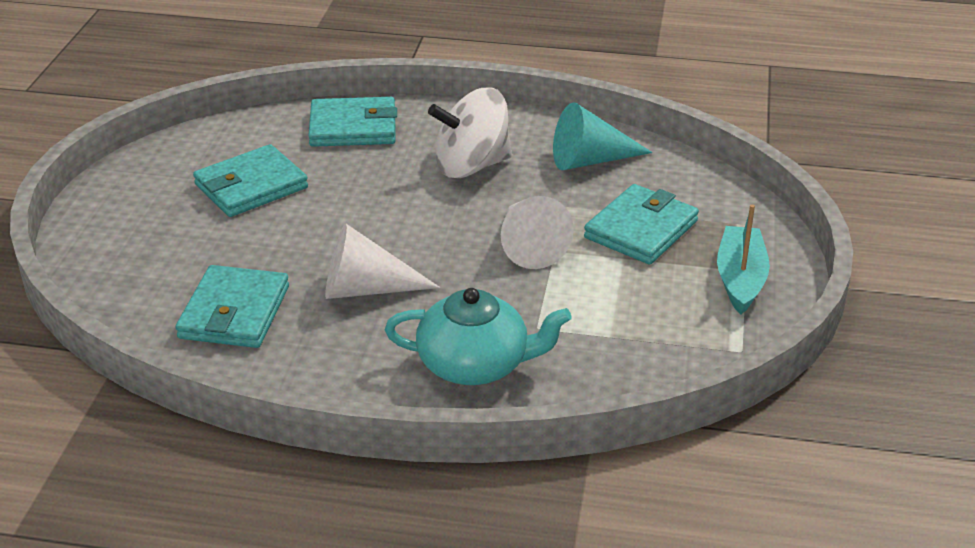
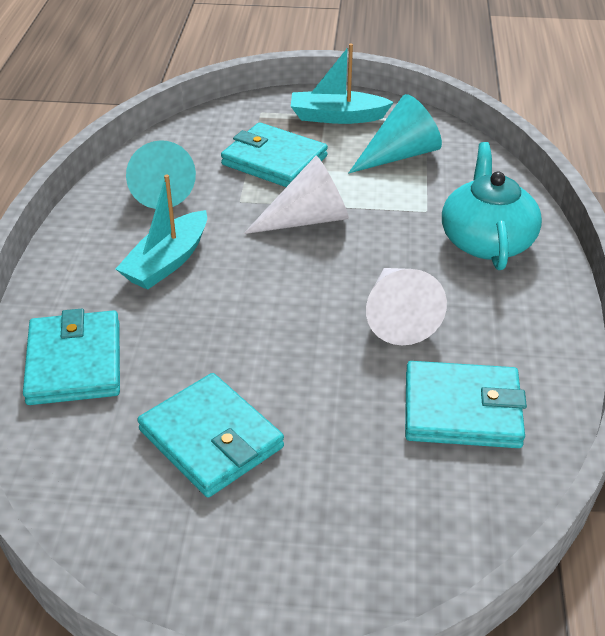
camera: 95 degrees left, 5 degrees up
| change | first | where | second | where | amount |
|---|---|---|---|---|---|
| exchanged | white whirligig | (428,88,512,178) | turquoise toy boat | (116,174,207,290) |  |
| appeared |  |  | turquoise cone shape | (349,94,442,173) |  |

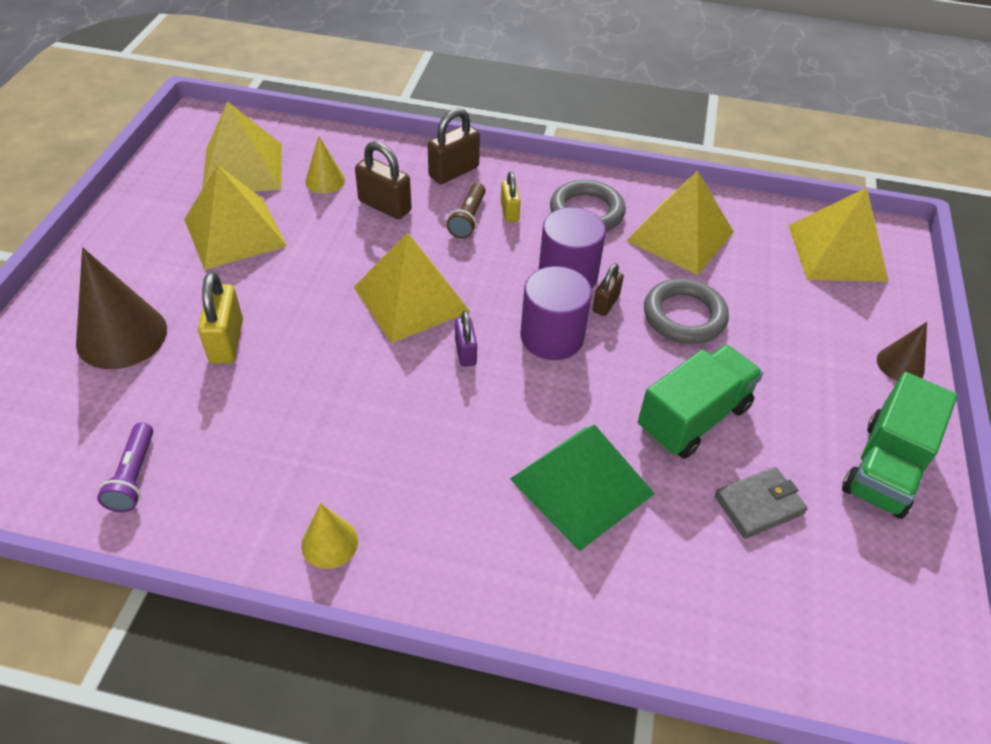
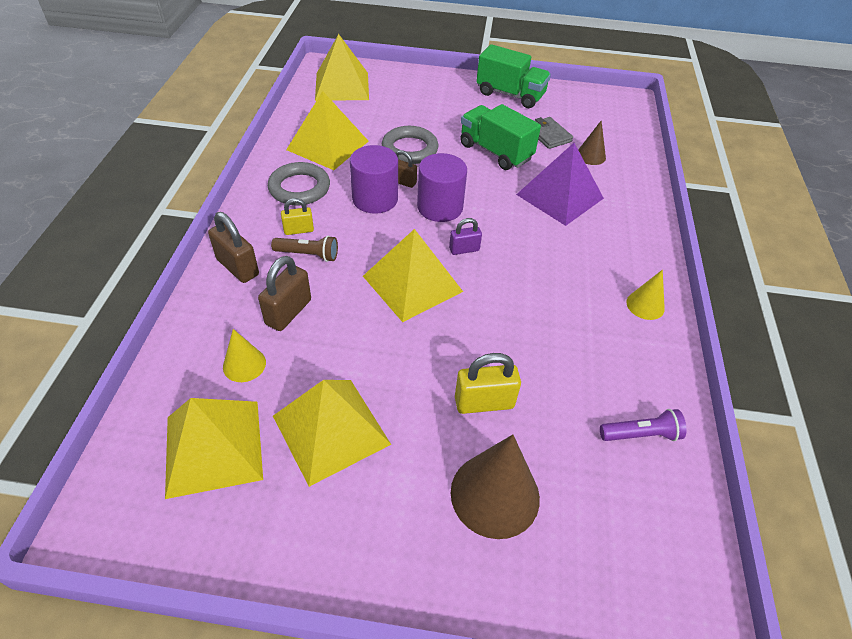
camera: 95 degrees left, 0 degrees up
| change | first | where | second | where | amount |
|---|---|---|---|---|---|
| colour | green pyramid shape | (510,425,655,552) | purple pyramid shape | (516,143,604,226) |  |
| relocated | russet cone shape | (877,322,927,381) |  | (578,120,606,165) |  |

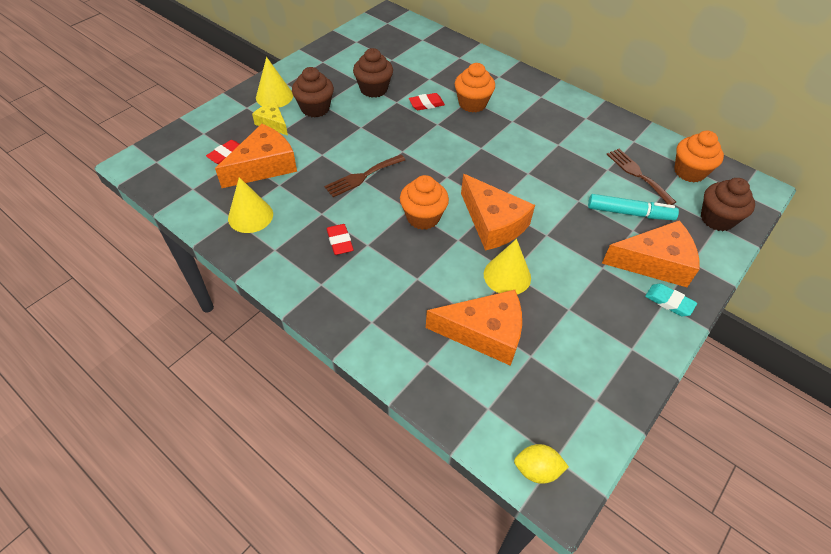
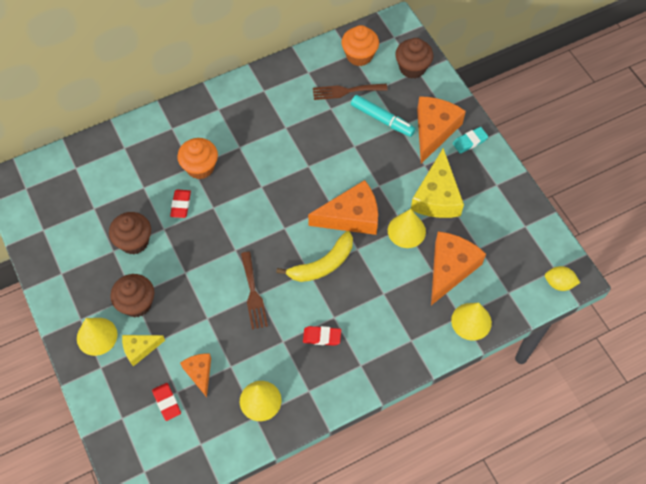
camera: 65 degrees left, 10 degrees up
| change | first | where | second | where | amount |
|---|---|---|---|---|---|
| size | orange-coloured cheese | (215,124,297,188) |  | (180,353,211,397) | x0.55 |
| exchanged | orange-coloured cupcake | (400,175,449,230) | bright yellow banana fruit | (276,231,353,282) |  |
| spun | turquoise marker pen | (588,194,679,220) |  | (351,95,416,137) | 90 degrees clockwise |
| appeared |  |  | bright yellow cheese | (411,148,464,218) |  |
| appeared |  |  | bright yellow cone shape | (451,303,492,341) |  |
| spun | bright yellow lemon | (514,444,569,484) |  | (545,266,580,291) | 75 degrees clockwise |

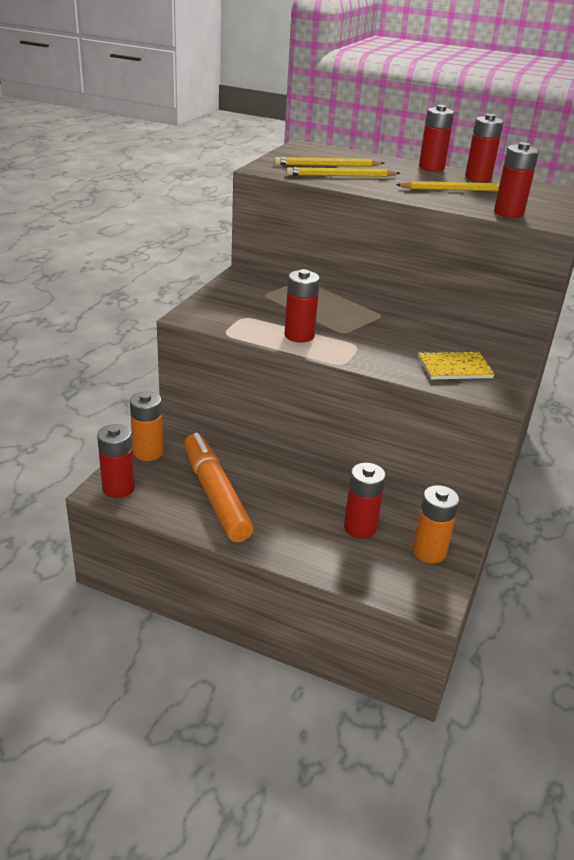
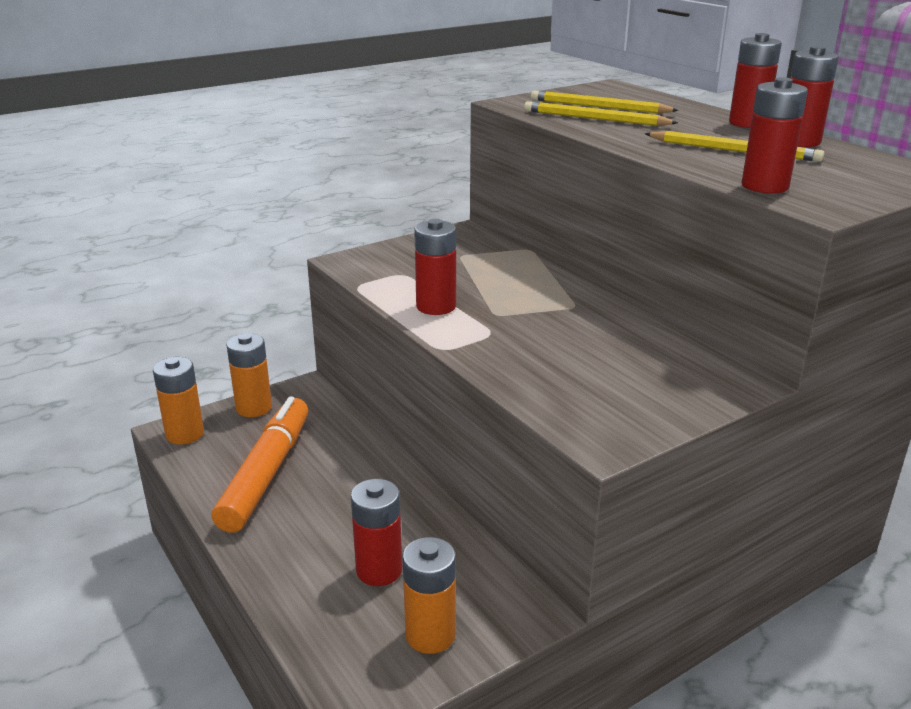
camera: 35 degrees right, 5 degrees down
| change | first | where | second | where | amount |
|---|---|---|---|---|---|
| colour | red power cell | (97,424,135,498) | orange-coloured power cell | (153,357,204,445) |  |
| missing | bright yellow exercise book | (418,350,495,380) |  |  |  |

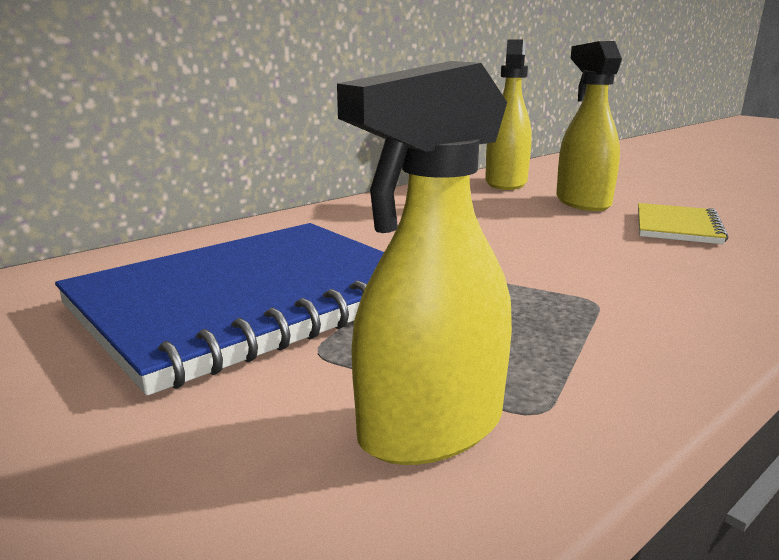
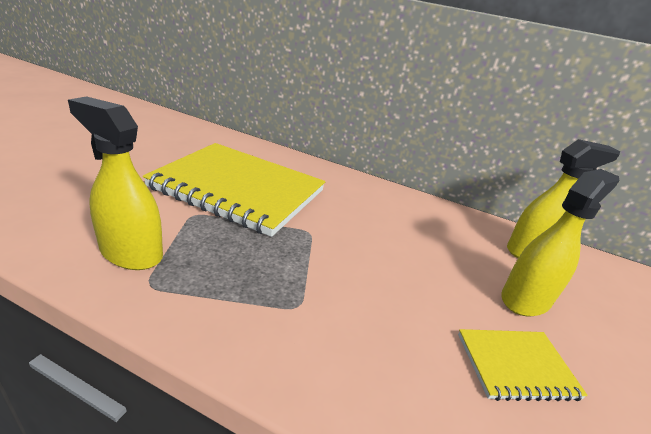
camera: 60 degrees right, 10 degrees up
| change | first | where | second | where | amount |
|---|---|---|---|---|---|
| colour | royal blue exercise book | (55,223,384,396) | bright yellow exercise book | (143,143,325,237) |  |

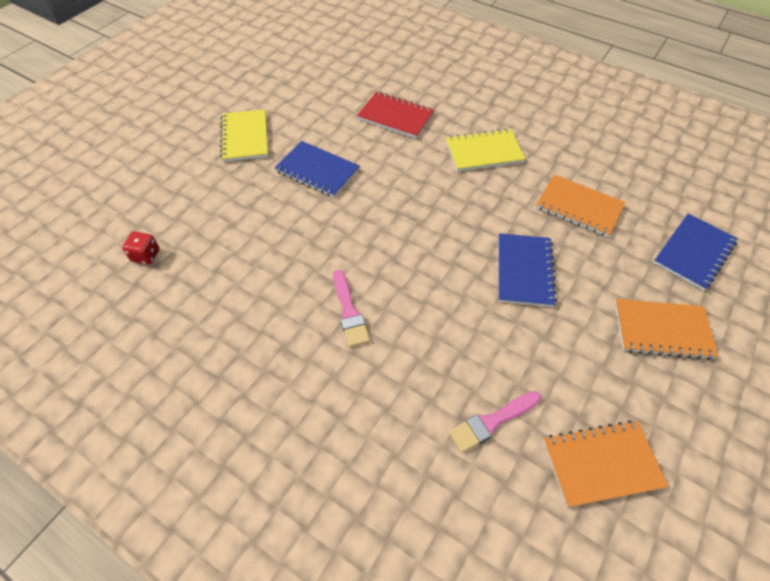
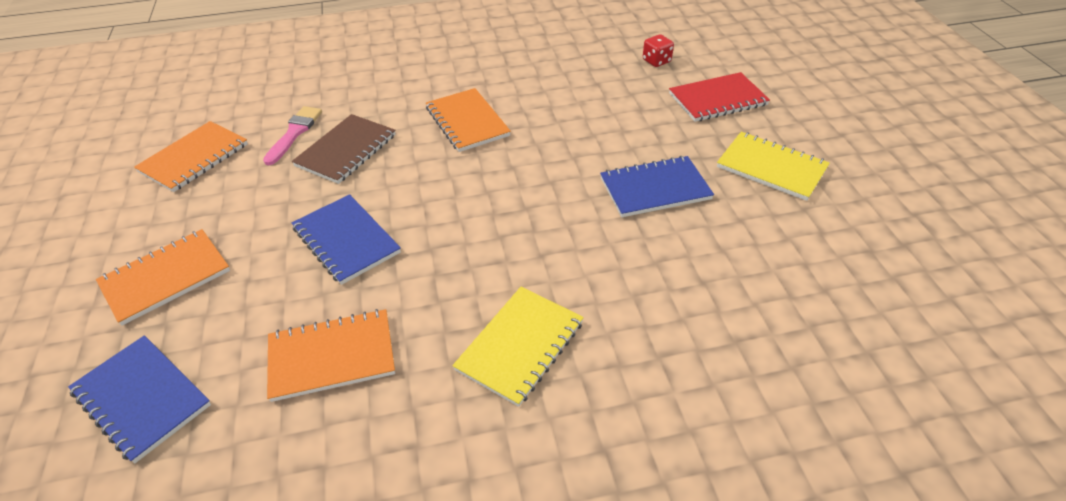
camera: 135 degrees right, 10 degrees down
| change | first | where | second | where | amount |
|---|---|---|---|---|---|
| spun | royal blue exercise book | (653,214,738,291) |  | (68,335,211,463) | 45 degrees counterclockwise |
| appeared |  |  | russet exercise book | (292,114,396,184) |  |
| exchanged | pink paintbrush | (333,270,370,347) | orange-coloured exercise book | (426,88,511,152) |  |
| relocated | red exercise book | (357,92,434,138) |  | (669,72,770,122) |  |

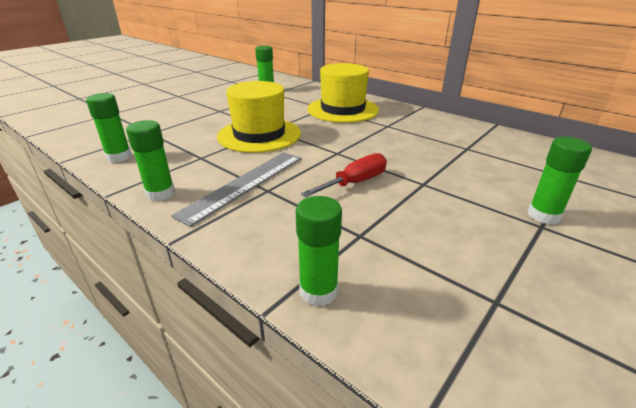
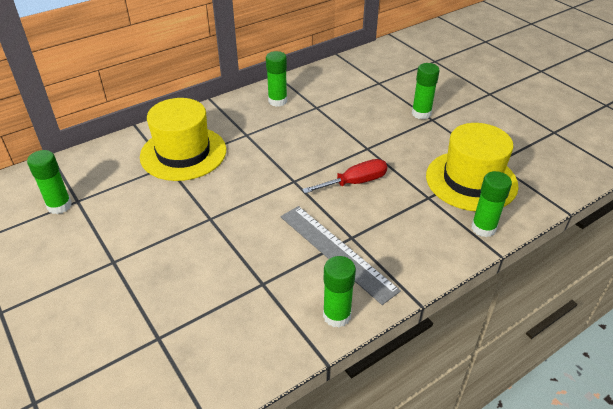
camera: 75 degrees left, 10 degrees up
| change | first | where | second | where | amount |
|---|---|---|---|---|---|
| relocated | green glue stick | (86,93,132,163) |  | (266,51,287,107) |  |
| spun | red flat screwdriver | (301,153,387,197) |  | (302,159,387,193) | 90 degrees clockwise |
| relocated | bright yellow top hat | (217,81,301,153) |  | (426,123,519,211) |  |

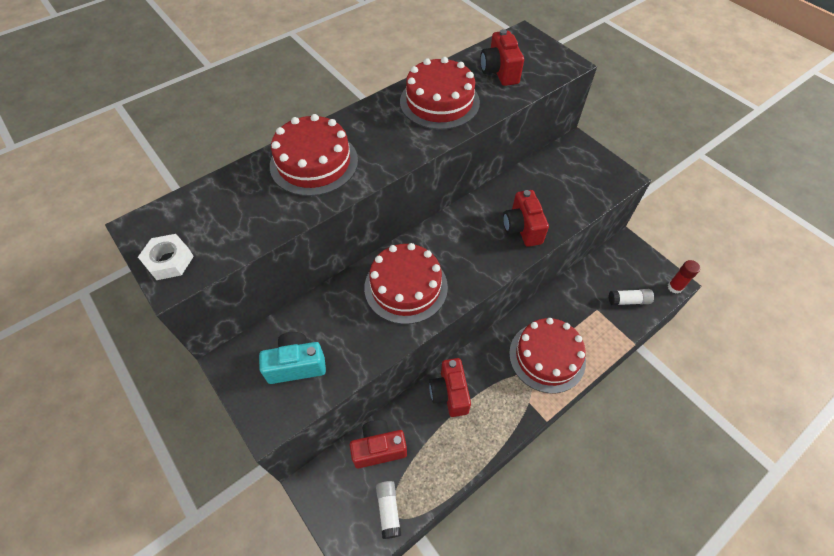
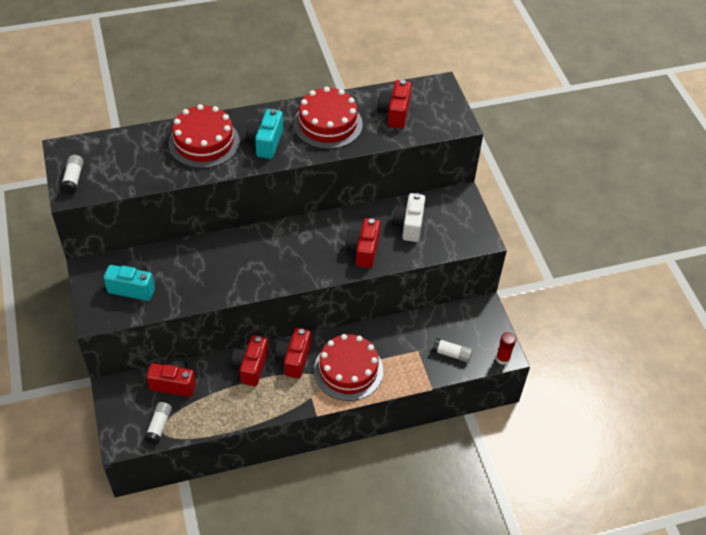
camera: 20 degrees right, 5 degrees down
| change | first | where | second | where | amount |
|---|---|---|---|---|---|
| exchanged | white hex nut | (138,234,194,280) | white glue stick | (60,155,84,195) |  |
| appeared |  |  | turquoise compact camera | (246,109,283,159) |  |
| appeared |  |  | red compact camera | (275,328,311,379) |  |
| appeared |  |  | white compact camera | (392,193,425,242) |  |
| missing | red gateau | (364,243,448,324) |  |  |  |

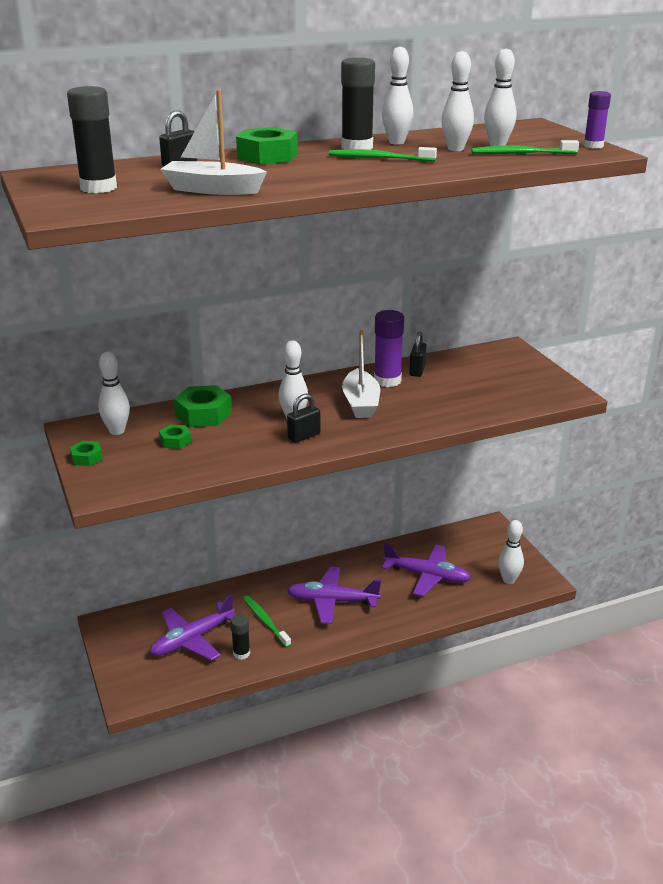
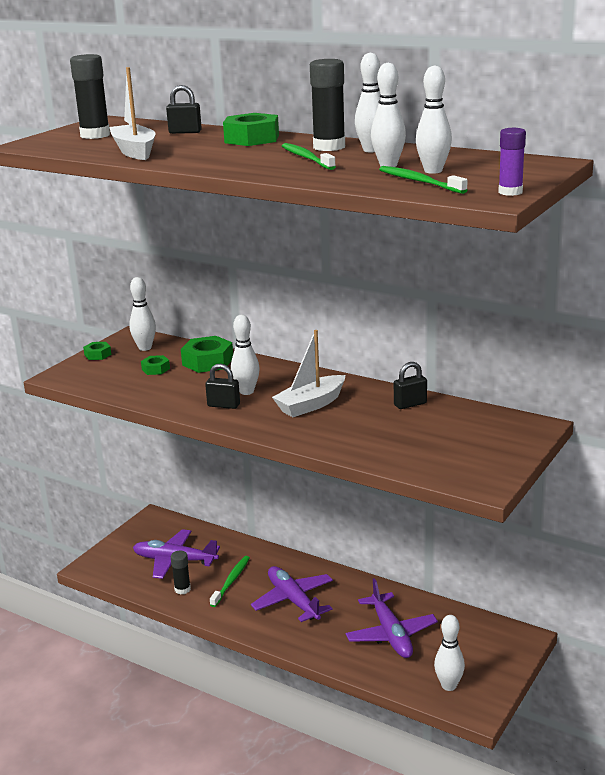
camera: 55 degrees right, 5 degrees down
| change | first | where | second | where | amount |
|---|---|---|---|---|---|
| missing | purple glue stick | (374,310,404,387) |  |  |  |

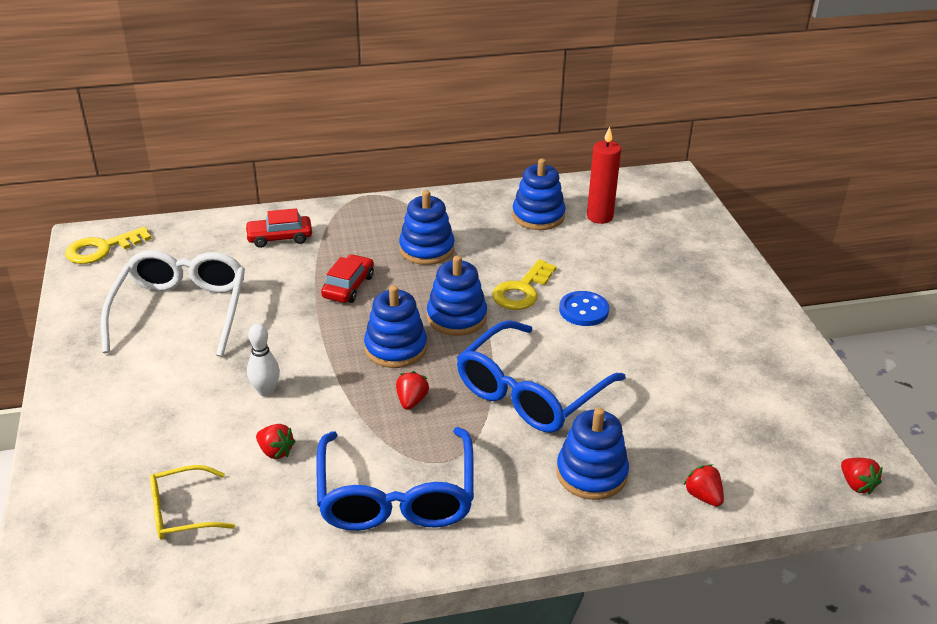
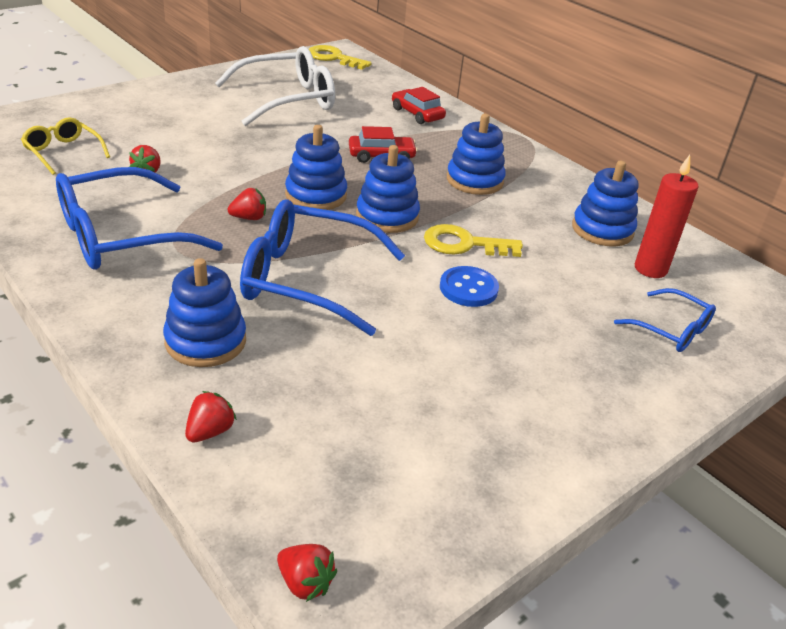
camera: 60 degrees right, 0 degrees up
| change | first | where | second | where | amount |
|---|---|---|---|---|---|
| spun | red toy strawberry | (841,458,883,494) |  | (277,544,337,602) | 90 degrees counterclockwise |
| appeared |  |  | royal blue eyeglasses | (614,288,716,352) |  |
| missing | white skittle | (247,323,280,397) |  |  |  |

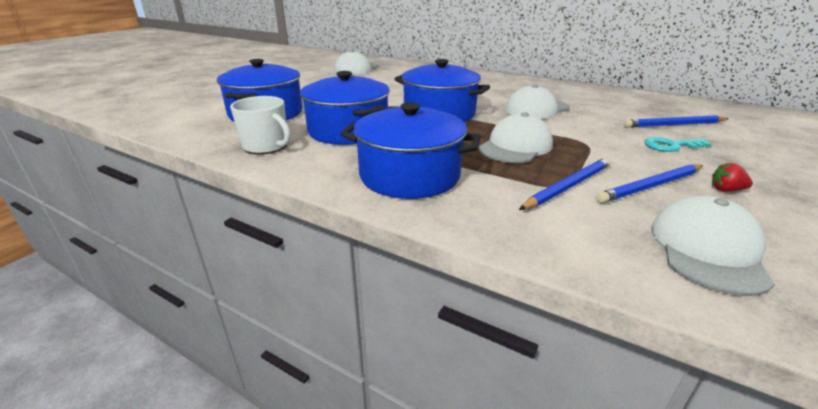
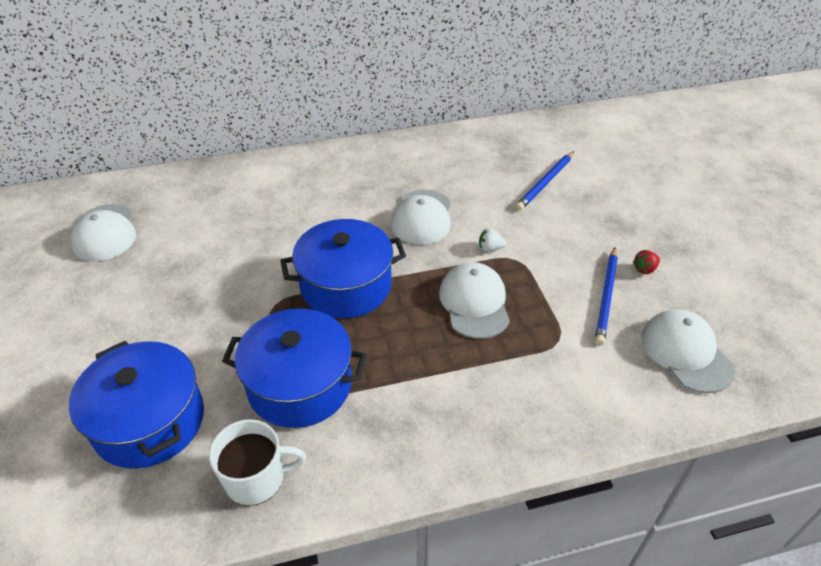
camera: 45 degrees left, 15 degrees up
| change | first | where | second | where | amount |
|---|---|---|---|---|---|
| appeared |  |  | white toy strawberry | (479,228,506,251) |  |
| missing | royal blue stockpot | (341,102,481,199) |  |  |  |
| missing | royal blue wooden pencil | (519,157,611,210) |  |  |  |
| missing | turquoise latchkey | (644,137,712,152) |  |  |  |

